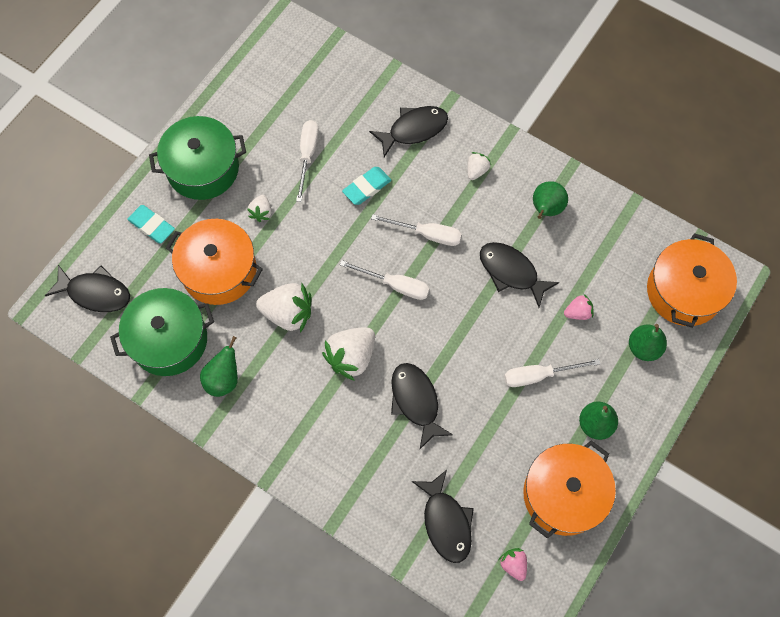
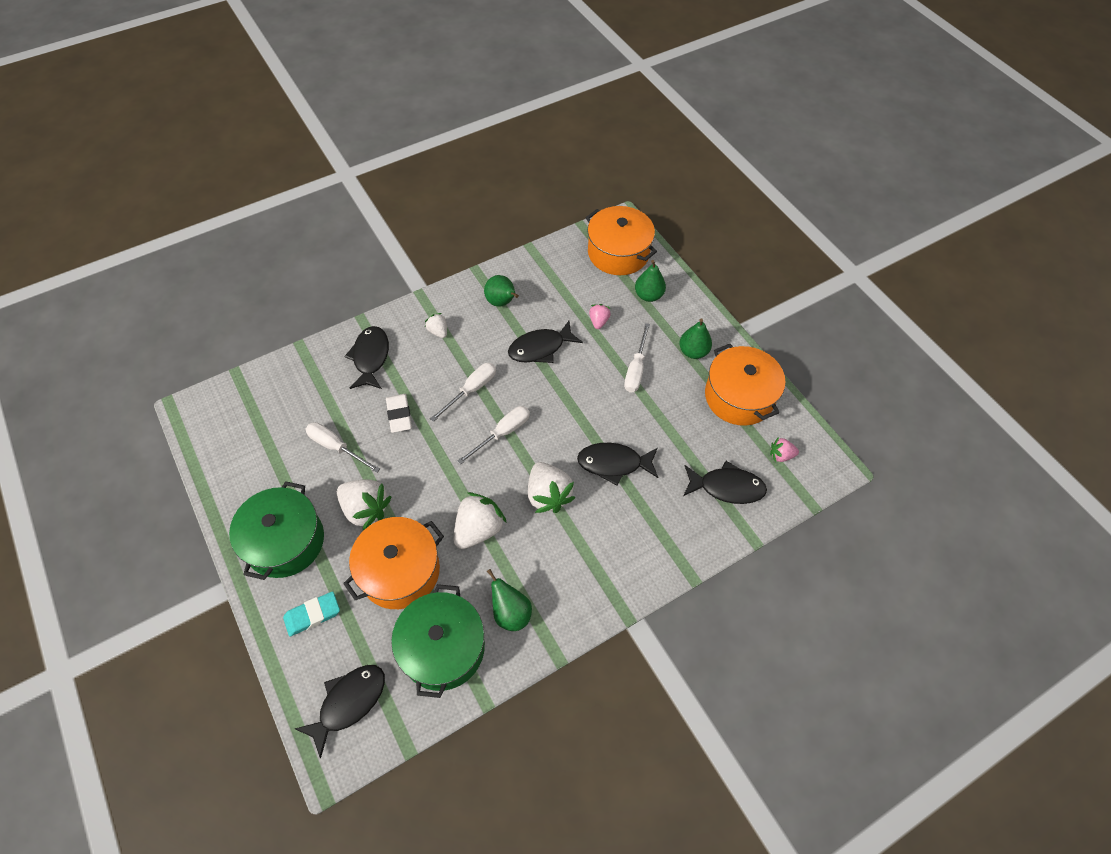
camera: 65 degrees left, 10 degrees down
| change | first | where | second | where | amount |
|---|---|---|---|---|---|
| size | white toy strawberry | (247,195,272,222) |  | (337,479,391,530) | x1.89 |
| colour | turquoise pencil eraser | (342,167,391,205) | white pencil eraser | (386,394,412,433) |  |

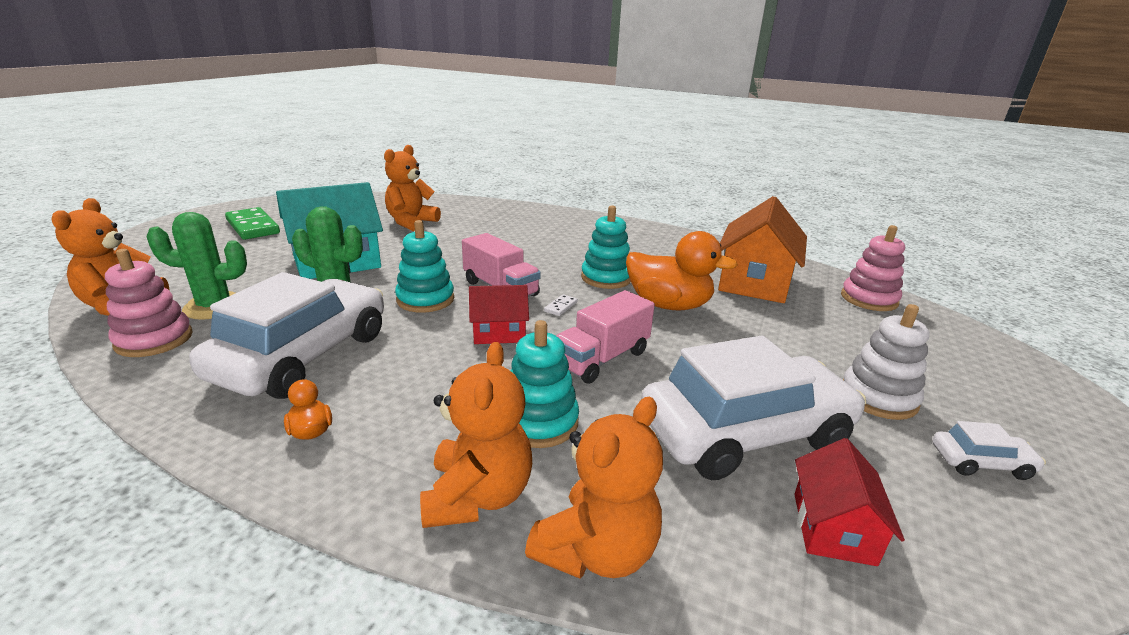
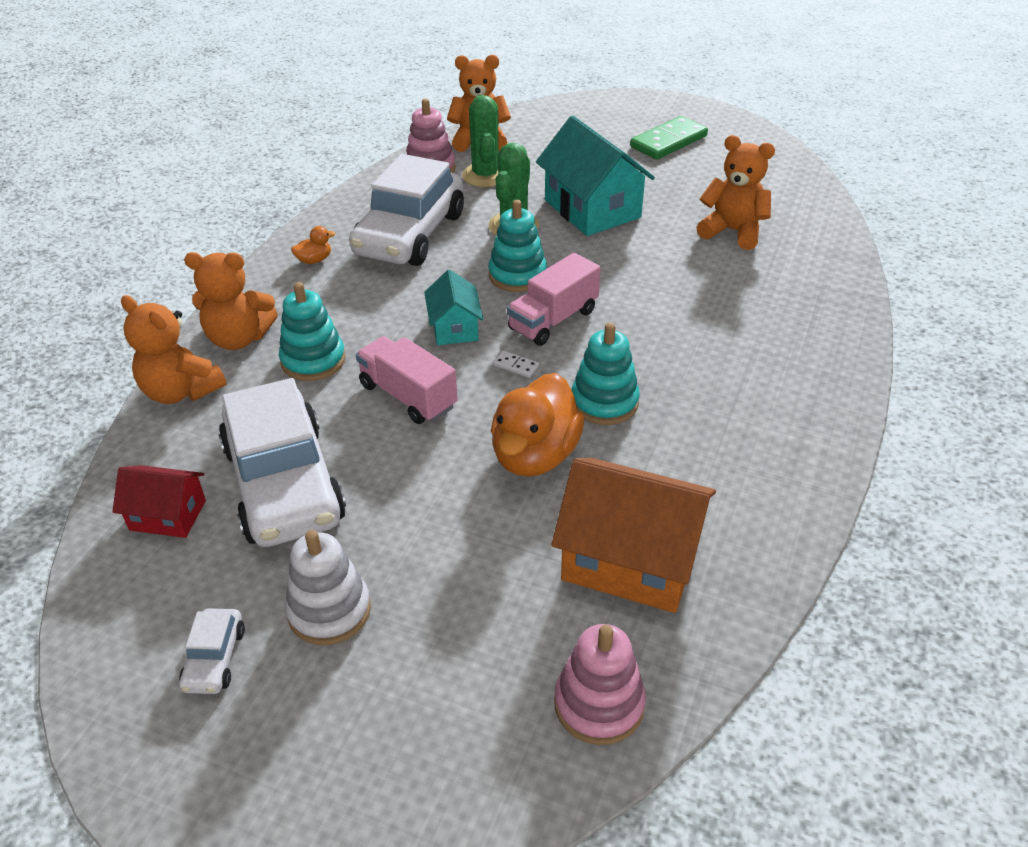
camera: 90 degrees right, 15 degrees up
| change | first | where | second | where | amount |
|---|---|---|---|---|---|
| spun | white automobile | (189,272,384,399) |  | (349,154,464,266) | 90 degrees clockwise |
| colour | red toy house | (469,285,529,344) | turquoise toy house | (424,269,483,345) |  |

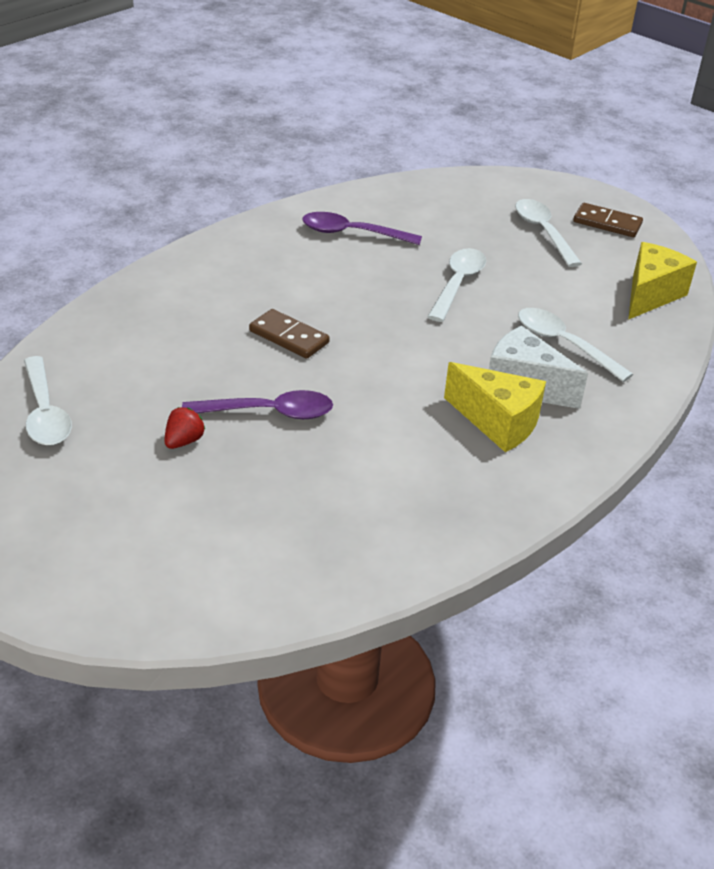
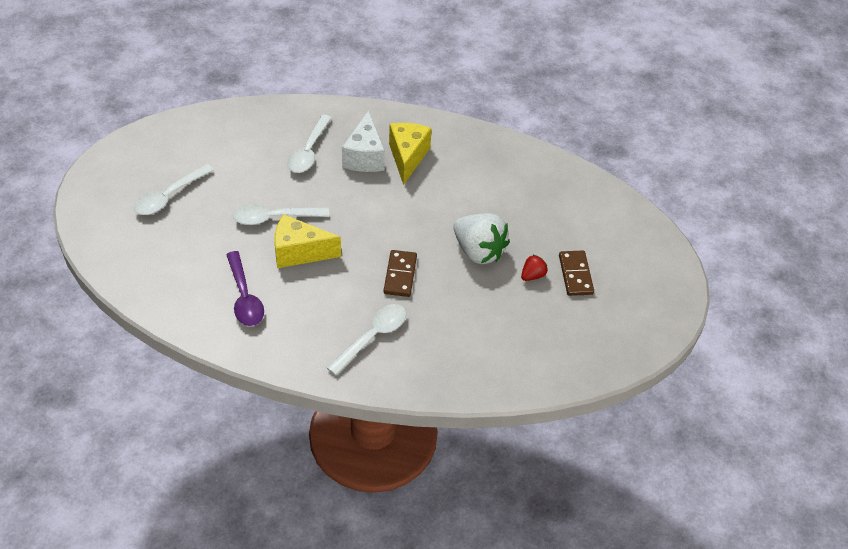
camera: 120 degrees left, 10 degrees up
| change | first | where | second | where | amount |
|---|---|---|---|---|---|
| relocated | bright yellow cheese | (628,242,697,320) |  | (274,214,341,268) |  |
| relocated | white tablespoon | (24,356,72,446) |  | (327,304,407,375) |  |
| exchanged | purple tablespoon | (182,390,333,419) | white toy strawberry | (453,213,510,264) |  |
| spun | red toy strawberry | (165,407,205,449) |  | (521,255,548,281) | 135 degrees clockwise |
| relocated | russet domino tile | (573,203,643,237) |  | (559,251,594,296) |  |

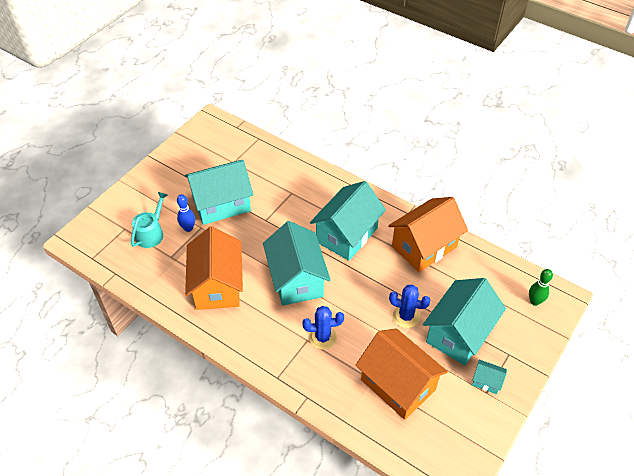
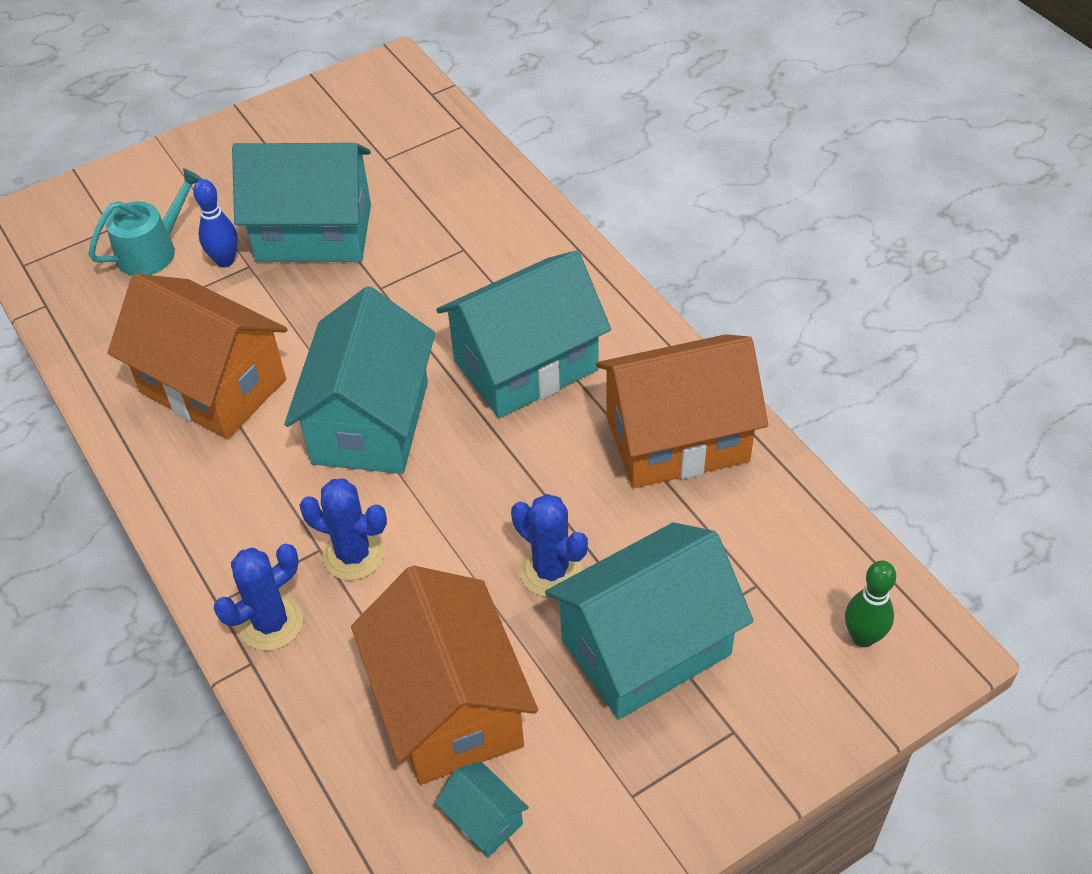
camera: 25 degrees right, 0 degrees up
| change | first | where | second | where | amount |
|---|---|---|---|---|---|
| spun | orange-coloured toy house | (185,226,243,310) |  | (108,274,288,439) | 75 degrees counterclockwise |
| appeared |  |  | royal blue cactus | (214,544,303,651) |  |
| relocated | turquoise toy house | (472,359,507,394) |  | (435,761,529,857) |  |

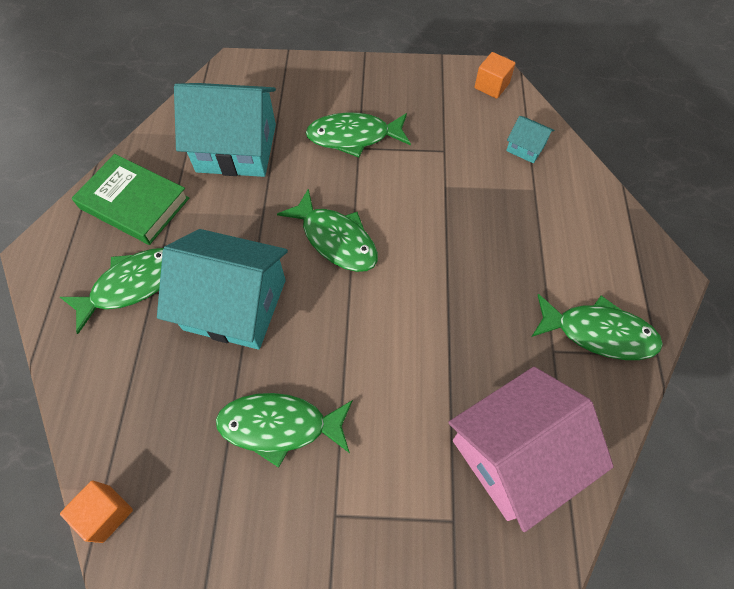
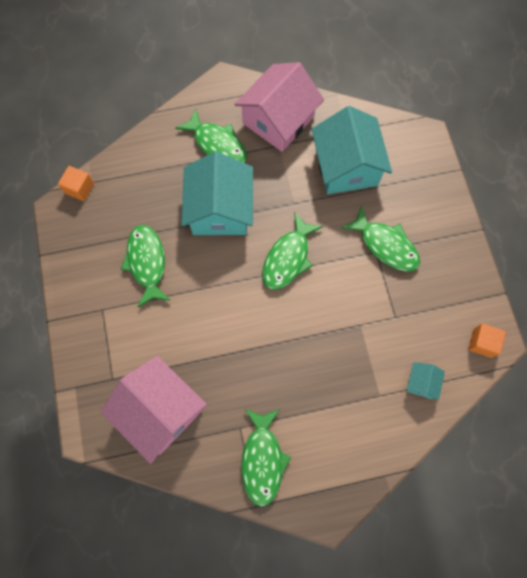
camera: 75 degrees right, 10 degrees up
| change | first | where | second | where | amount |
|---|---|---|---|---|---|
| exchanged | green hardback | (72,154,189,245) | pink toy house | (234,62,324,152) |  |
| spun | green fish figure | (306,113,411,157) |  | (342,206,420,272) | 150 degrees clockwise |

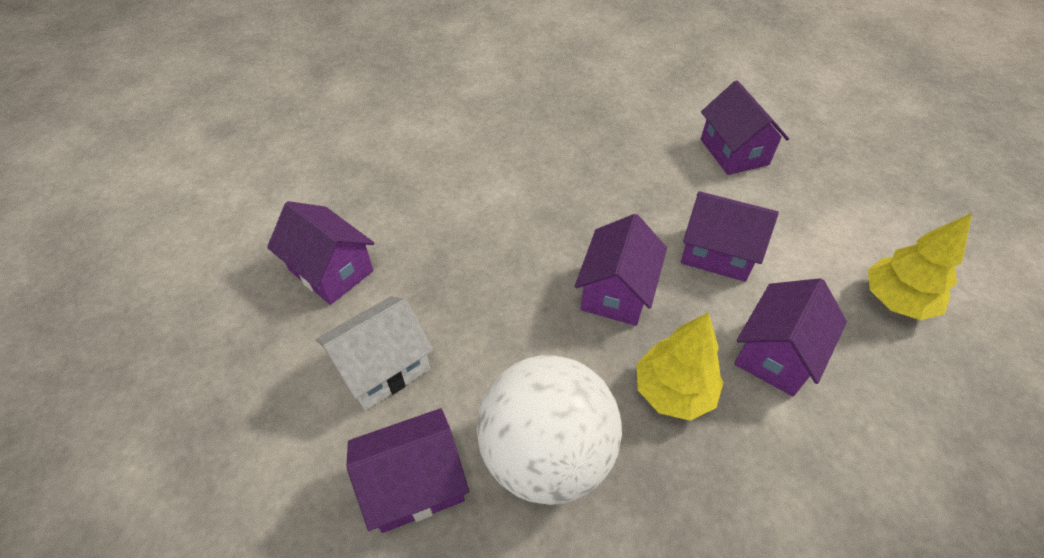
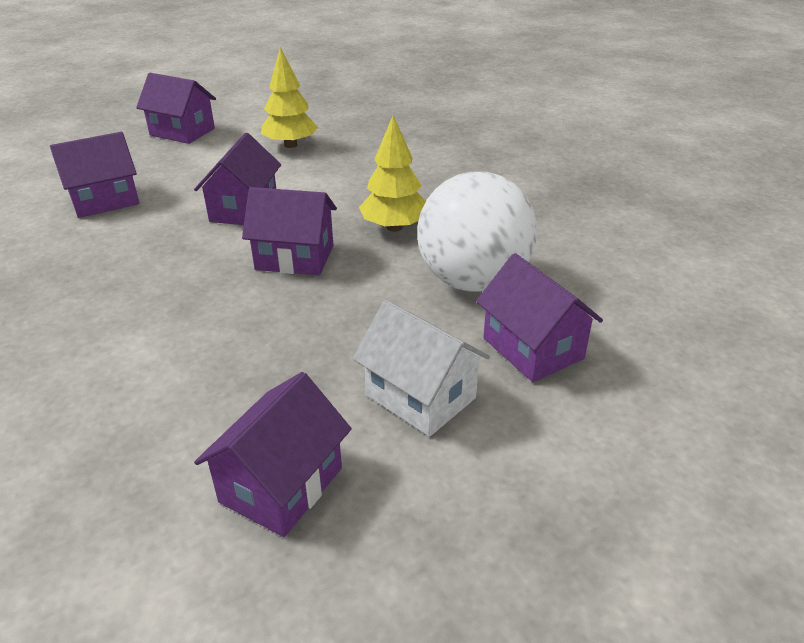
camera: 100 degrees left, 15 degrees down
| change | first | where | second | where | amount |
|---|---|---|---|---|---|
| relocated | purple toy house | (734,278,847,396) |  | (136,73,216,144) |  |

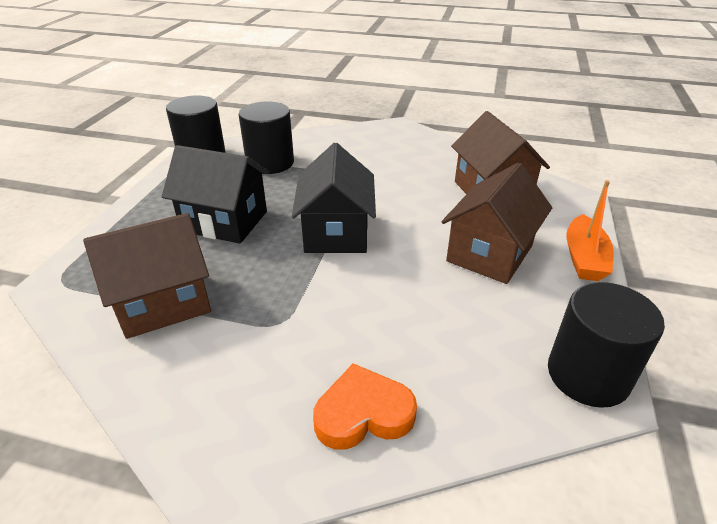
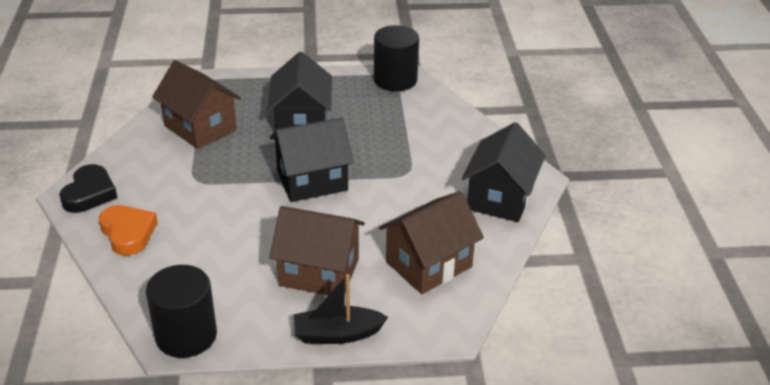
camera: 70 degrees right, 0 degrees up
| change | first | where | second | where | amount |
|---|---|---|---|---|---|
| appeared |  |  | black heart | (59,164,117,213) |  |
| colour | orange-coloured toy boat | (566,180,613,281) | black toy boat | (294,274,388,344) |  |
| appeared |  |  | black toy house | (462,122,546,222) |  |
| missing | black cylinder shape | (239,101,294,174) |  |  |  |

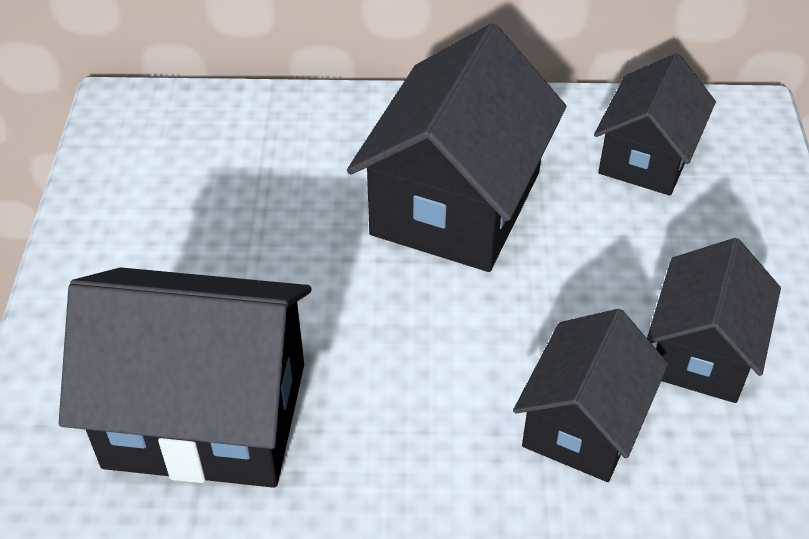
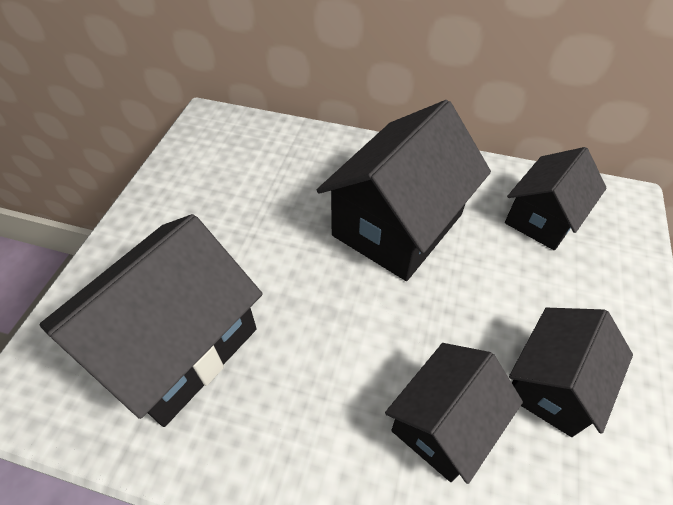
camera: 15 degrees right, 5 degrees up
| change | first | where | second | where | amount |
|---|---|---|---|---|---|
| spun | black toy house | (59,267,312,488) |  | (39,214,263,427) | 75 degrees counterclockwise |

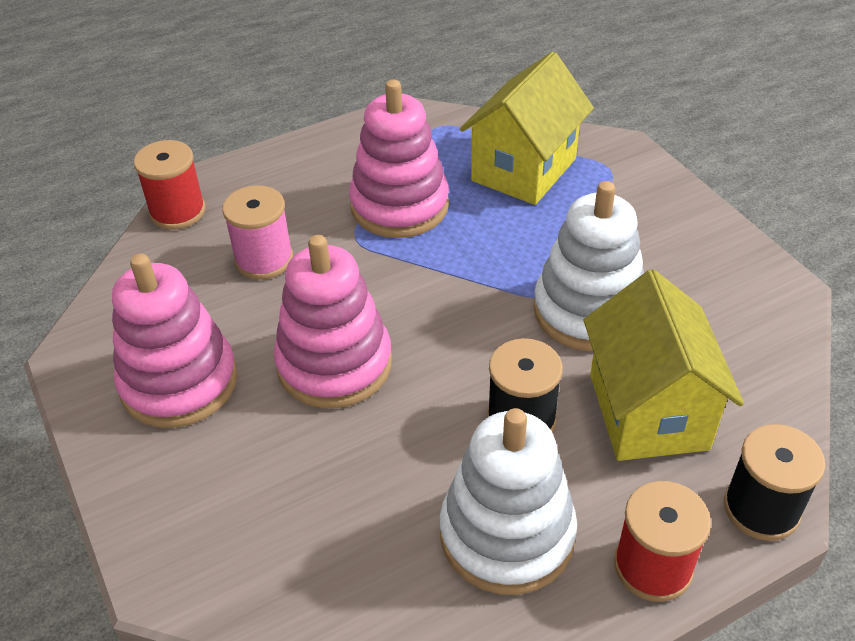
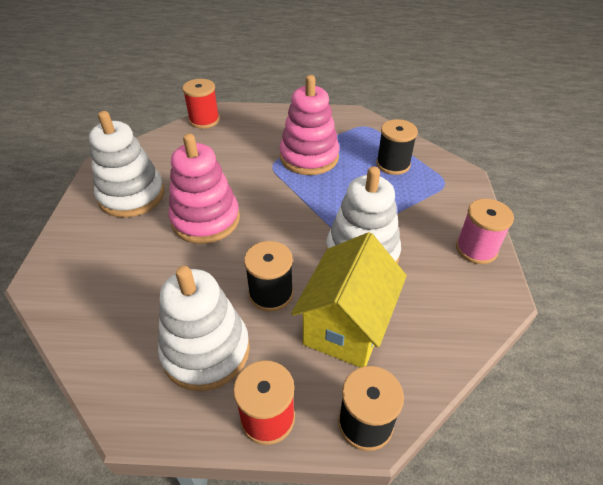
camera: 30 degrees right, 0 degrees up
| change | first | where | second | where | amount |
|---|---|---|---|---|---|
| colour | pink stacking rings | (112,254,238,428) | white stacking rings | (89,111,164,218) |  |
| exchanged | bright yellow toy house | (460,52,594,205) | black reel of thread | (376,119,418,175) |  |
| relocated | pink reel of thread | (222,185,293,280) |  | (456,199,514,264) |  |

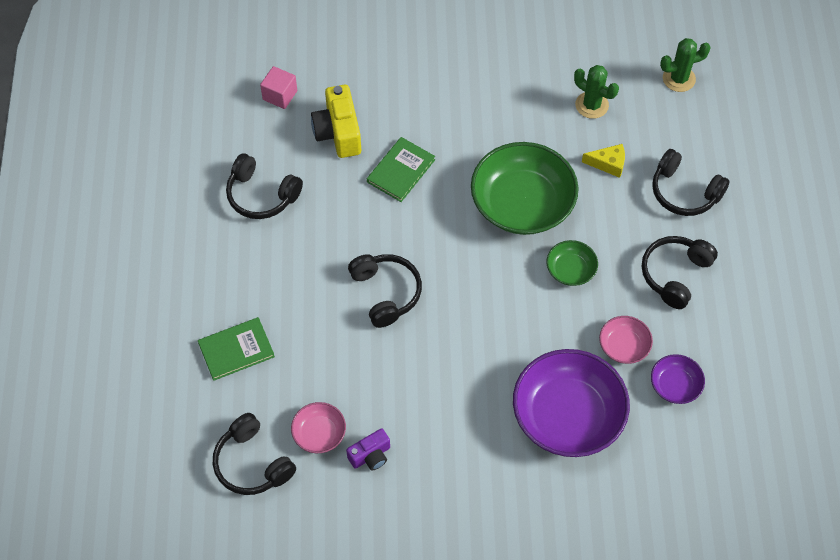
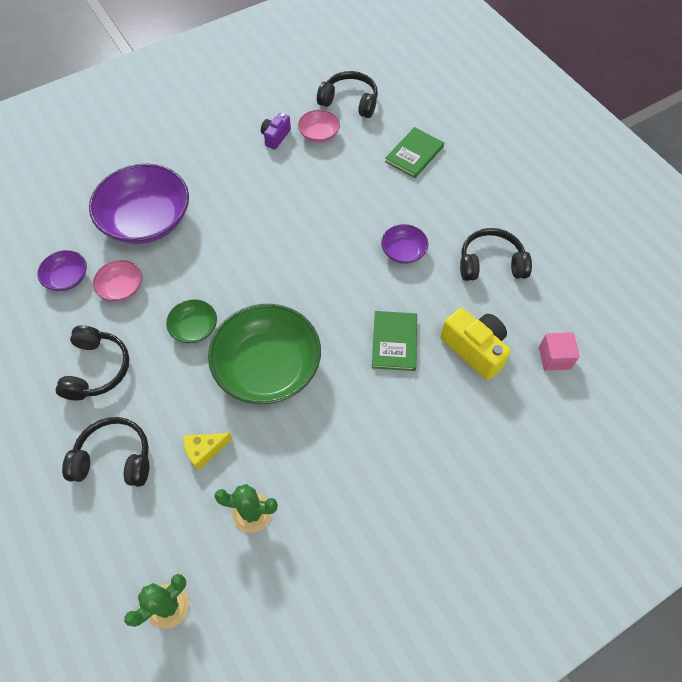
camera: 150 degrees right, 0 degrees up
| change | first | where | second | where | amount |
|---|---|---|---|---|---|
| appeared |  |  | purple serving bowl | (381,224,428,264) |  |
| missing | black over-ear headphones | (348,254,422,328) |  |  |  |

